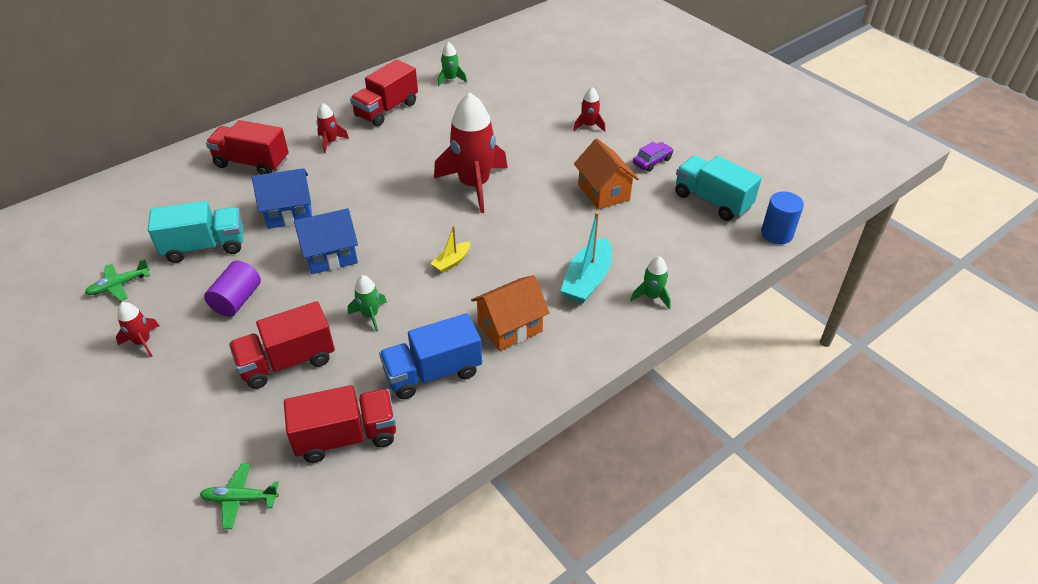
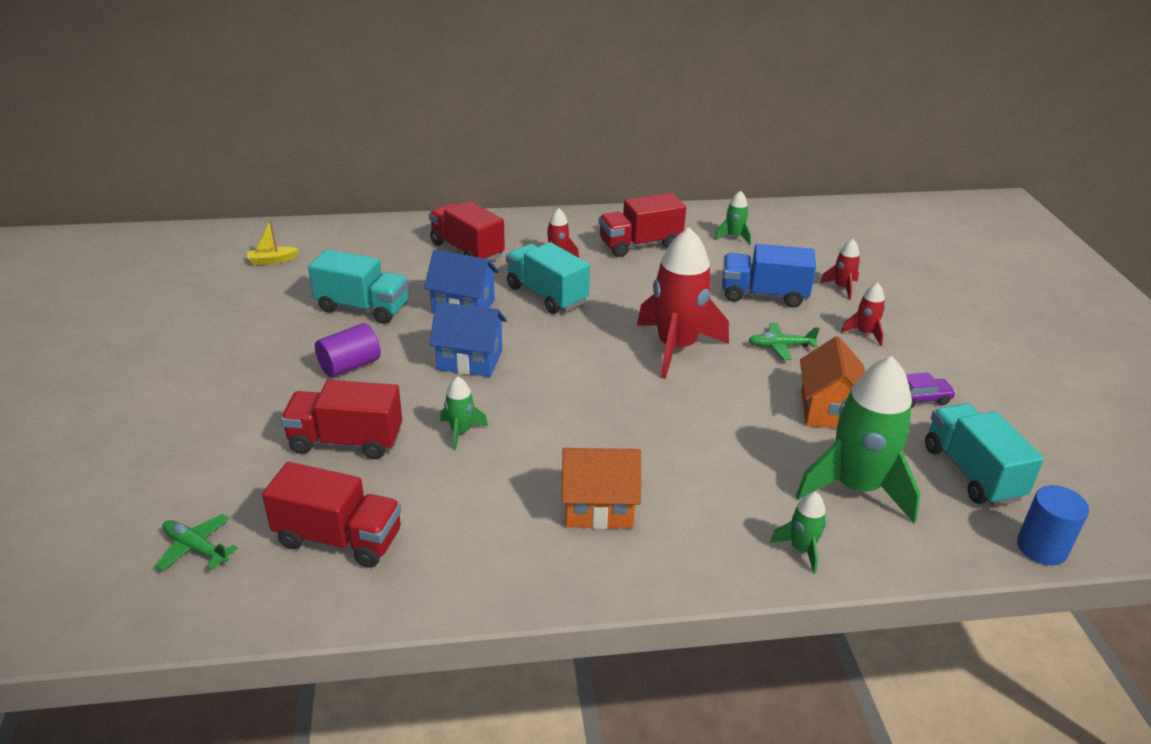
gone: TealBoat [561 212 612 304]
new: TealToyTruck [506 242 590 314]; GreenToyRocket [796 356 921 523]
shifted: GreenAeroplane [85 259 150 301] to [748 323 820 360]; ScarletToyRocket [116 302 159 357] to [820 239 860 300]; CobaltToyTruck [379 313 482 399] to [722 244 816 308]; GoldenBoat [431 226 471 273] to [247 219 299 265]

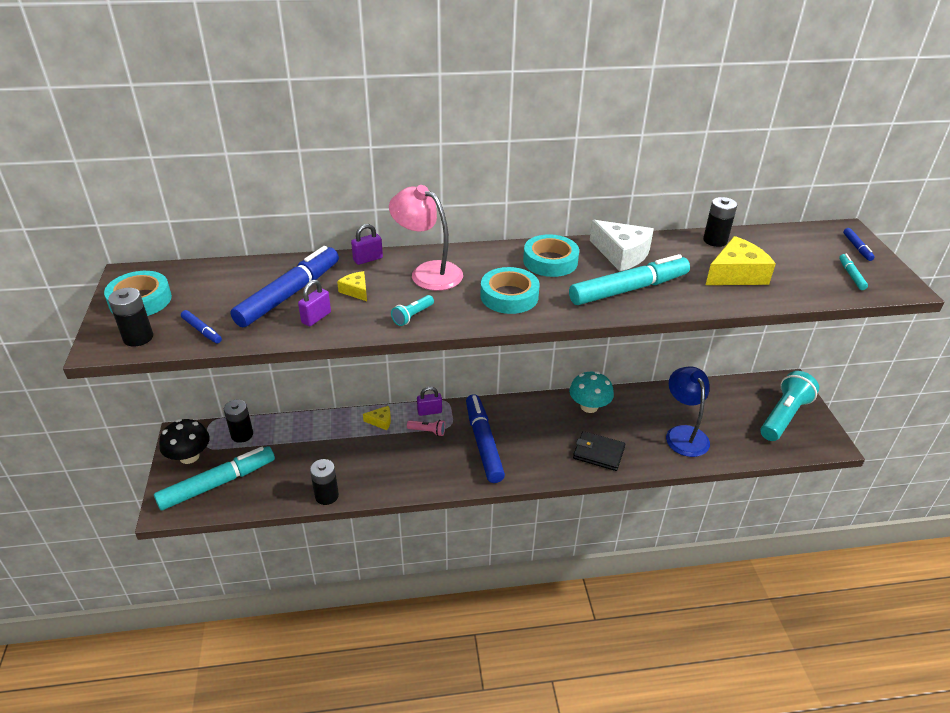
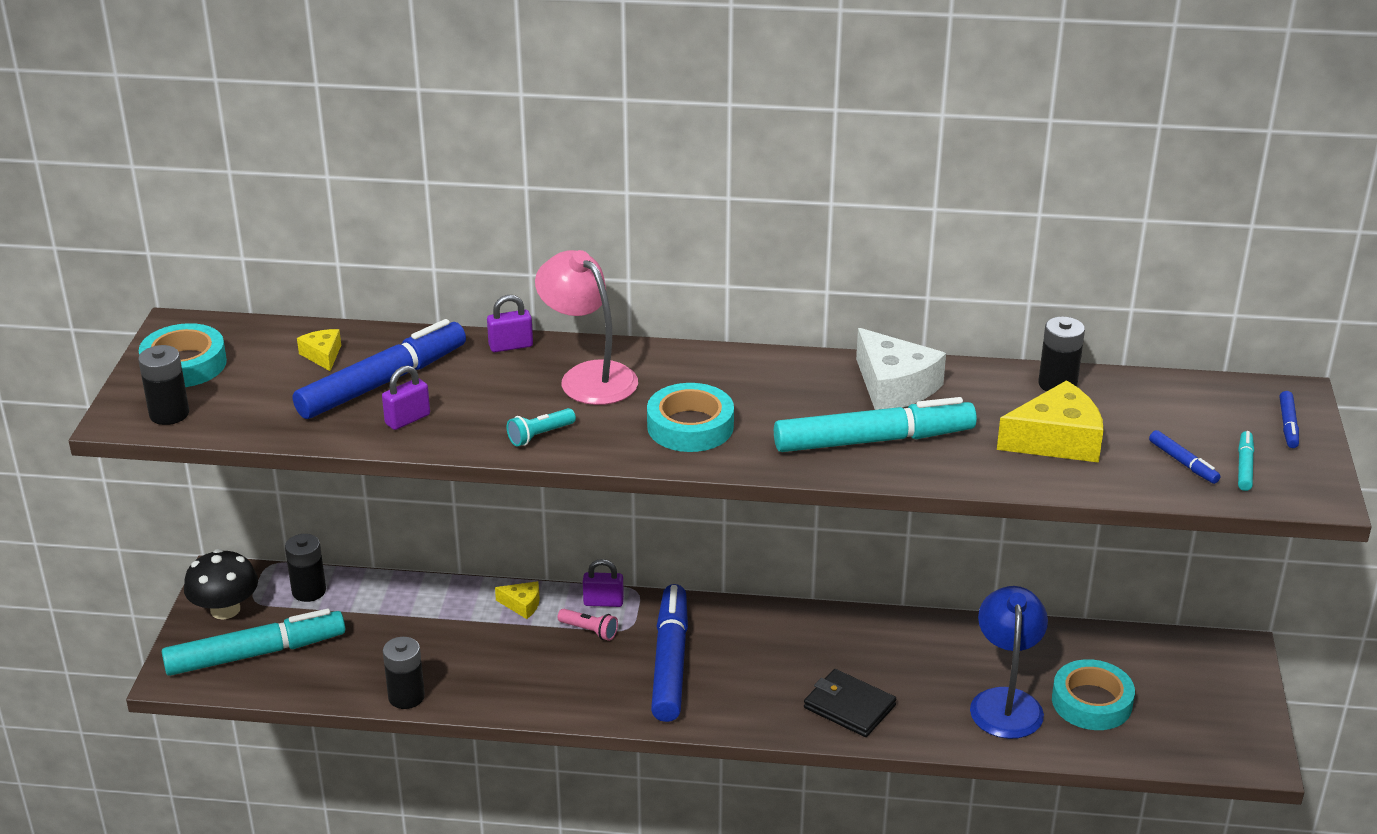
gone: TealToadstool [569 371 614 413]; TealFlashlight [760 371 819 441]
shifted: CobaltFeltPen [181 310 222 343] to [1149 430 1221 484]; GoldenPieceOfCheese [337 271 367 301] to [297 329 341 371]; TealTape [523 234 579 277] to [1052 659 1135 730]

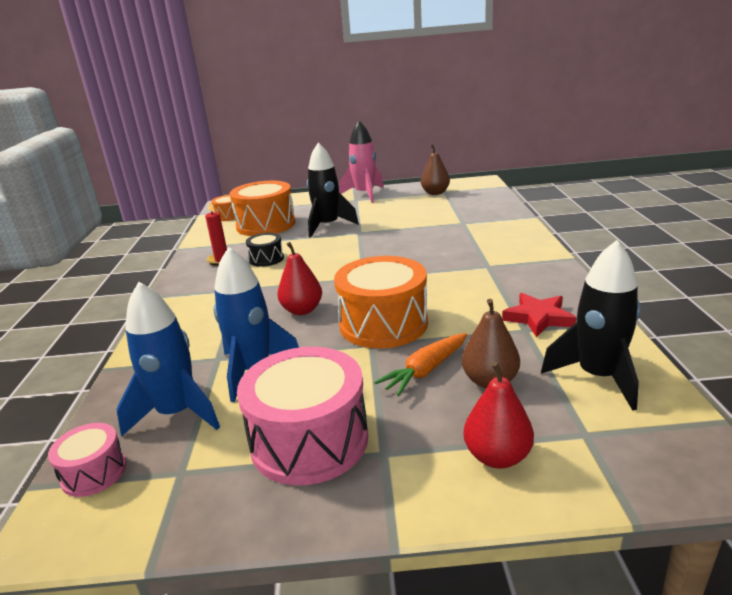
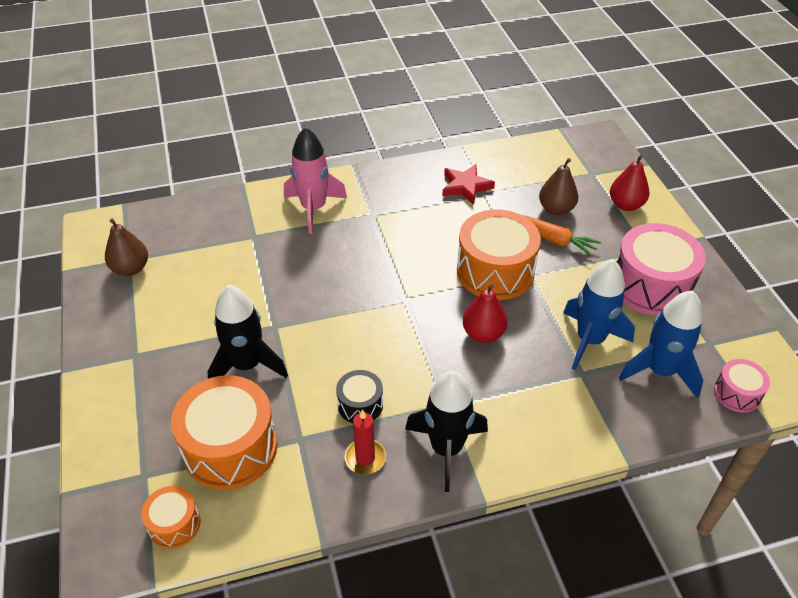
shifted: PinkToyRocket [339 120 384 203] to [284 127 347 234]; BlackToyRocket [541 240 641 411] to [405 371 488 492]

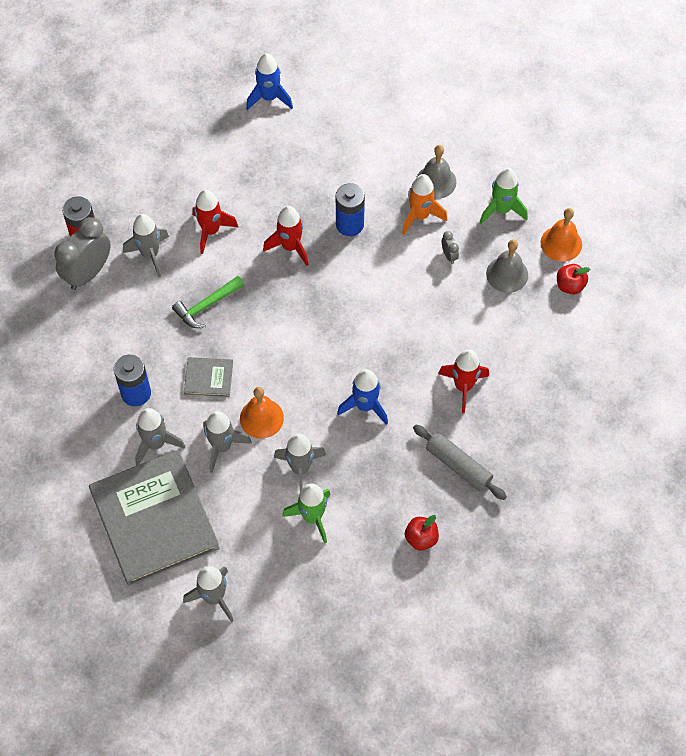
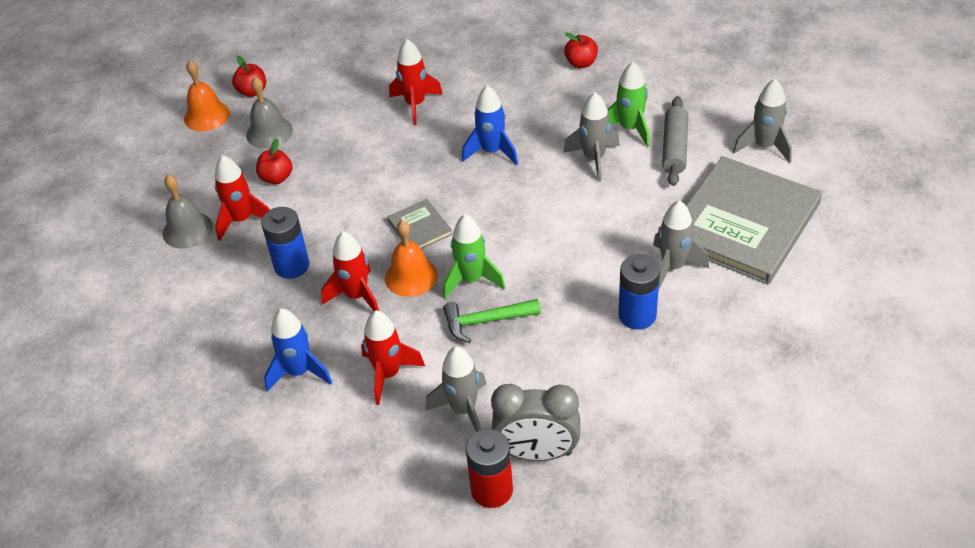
gone: GreyToyRocket [203 411 252 473]
shifted: GreyBook [184 357 233 397] to [387 199 453 249]; OrangeColouredBell [240 387 284 438] to [385 220 437 297]; CobaltToyRocket [246 53 293 110] to [264 309 332 392]; GreyPastryRoller [413 424 507 500] to [662 96 688 186]; GreenToyRocket [480 168 528 224] to [443 214 505 299]
swapped: GreyBedsideClock [442 231 459 264] to ScarletApple [256 139 292 184]
repainted: OrangeColouredToyRocket [402 174 447 235] to ScarletToyRocket [215 155 270 241]
rotated: GreenCarpenter'sHammer [172 276 244 328] = [443 299 541 343] 150 degrees clockwise

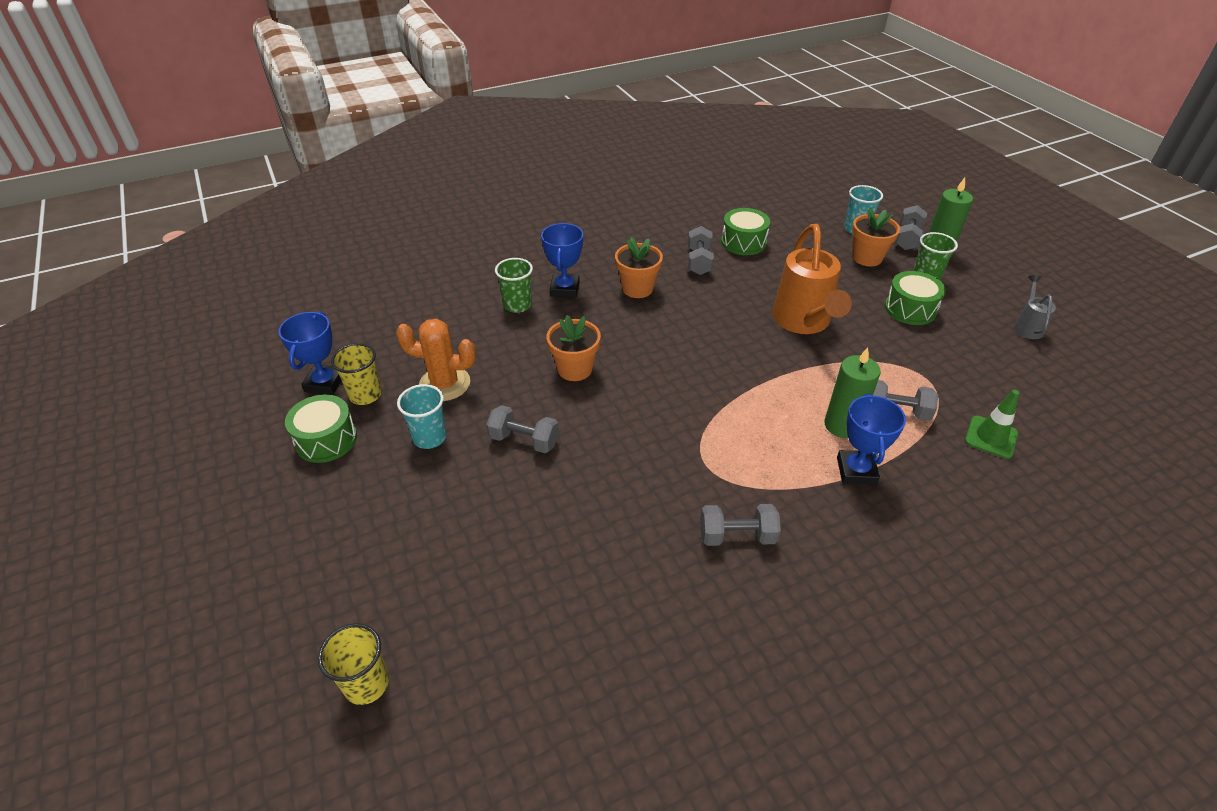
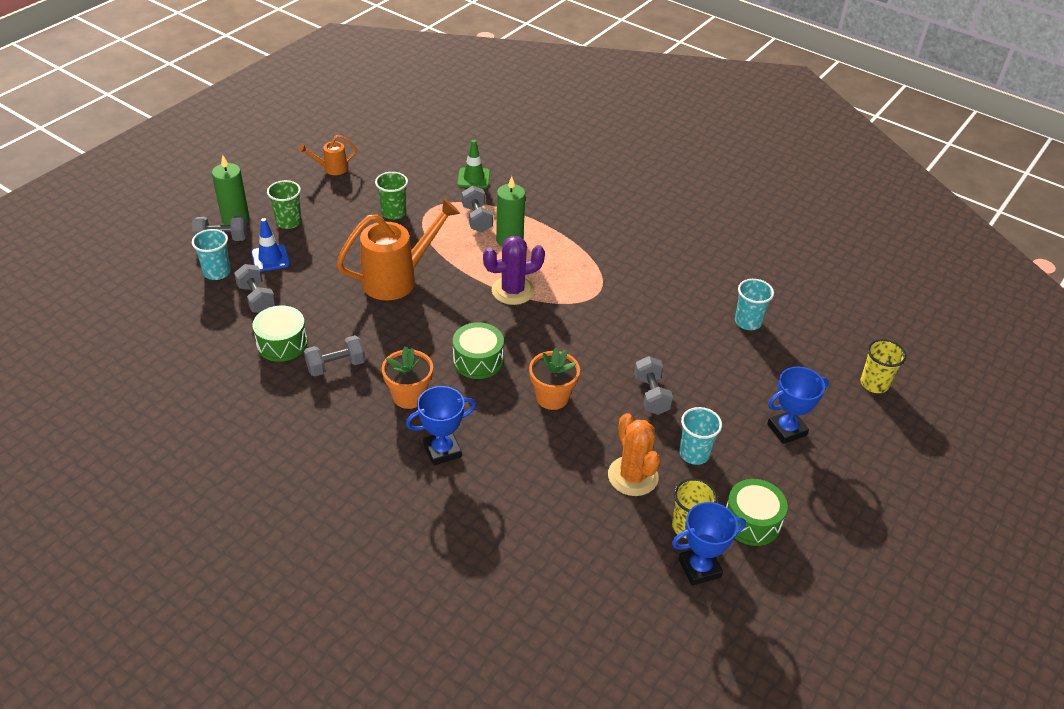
new: RoyalPurplePricklyPlant [483 236 545 305]; TealBeaker [735 279 774 330]
shifted: GreenBeaker [495 258 533 313] to [375 172 408 220]; GreyHandWeight [700 504 781 546] to [234 264 276 313]; CobaltAwardCup [837 393 906 485] to [767 367 829 444]; GreenSnareDrum [885 271 946 325] to [453 322 504 379]
swapped: OrangeColouredPlantPot [852 208 900 266] to CobaltRoadCone [251 218 290 272]
repainted: GreySprinklingCan [1014 275 1056 339] to OrangeColouredSprinklingCan [298 135 357 175]

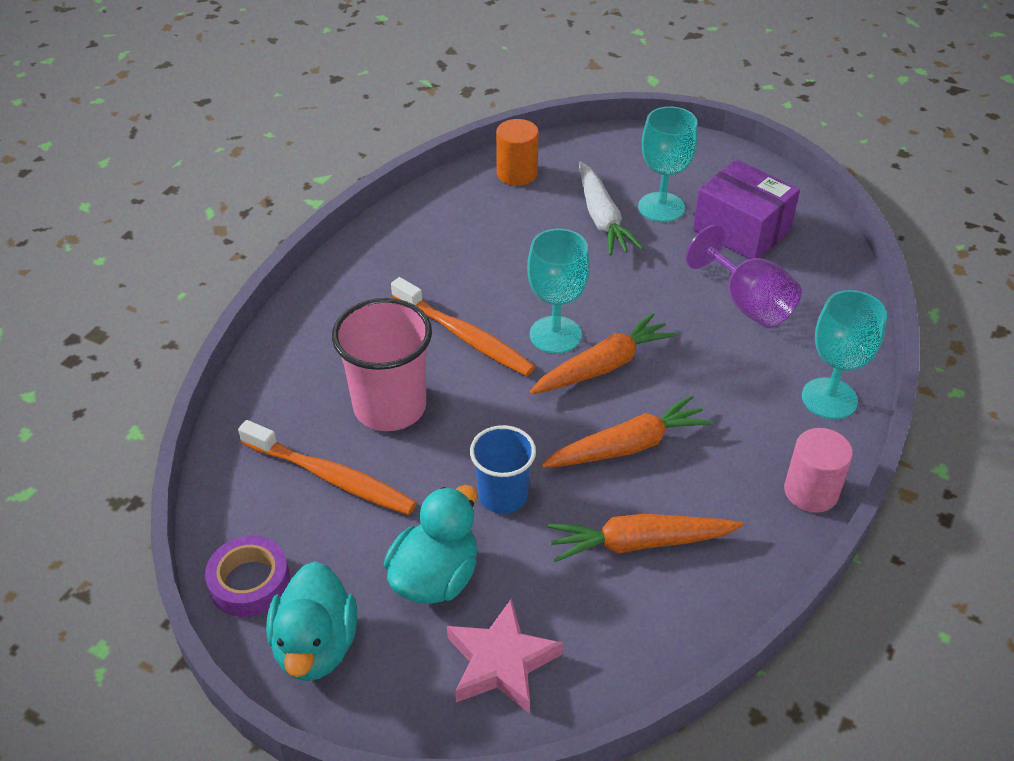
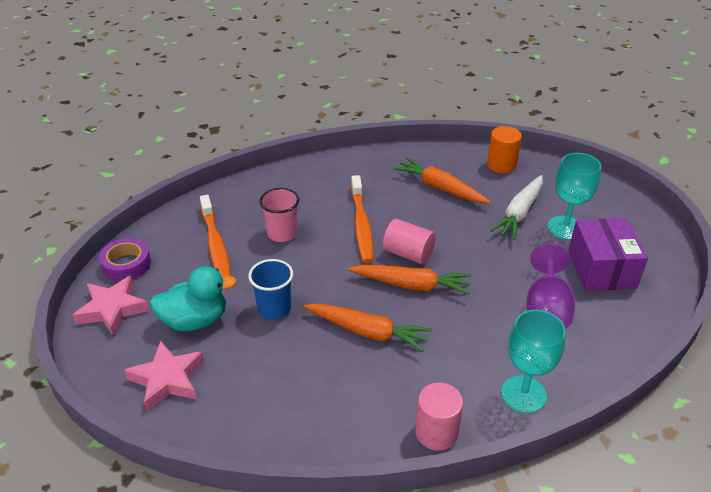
shifted: OrangeColouredToyCarrot [548 514 743 562] to [394 157 490 203]
swapped: TealDuck [266 561 357 681] to PinkFivePointedStar [72 276 149 336]; TealWineGlass [527 229 590 354] to PinkCylinderShape [383 219 436 264]
scaled: PinkBeaker [332 298 432 431] = [259 188 299 242] x0.63

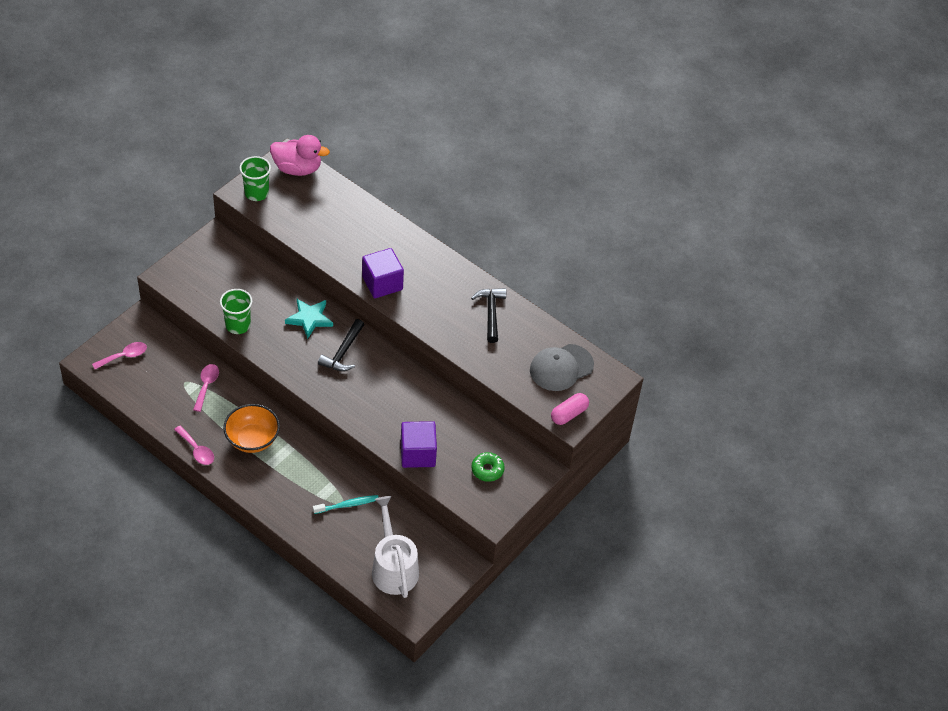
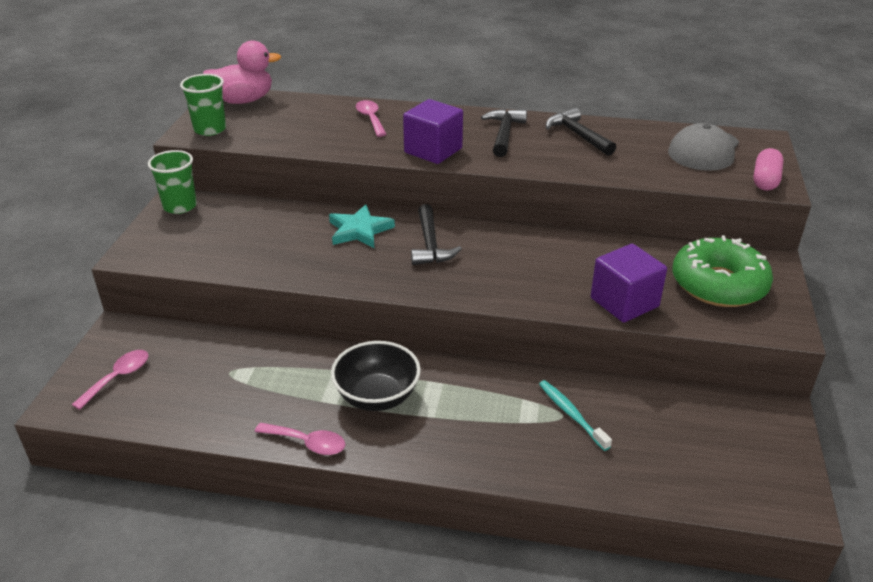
gone: PureWhiteSprinklingCan [372 496 419 598]
new: BlackCarpenter'sHammer [481 109 527 157]
shifted: PinkTablespoon [193 364 219 412] to [356 100 387 137]; GreenBeaker [220 289 252 334] to [148 150 197 214]
repainted: OrangeColouredBowl [223 404 280 453] to BlackBowl [331 341 421 411]
rotated: TealToothbrush [313 495 379 514] = [539 380 612 451] 75 degrees counterclockwise
scaled: GreenDoughnut [471 452 505 482] = [673 235 773 307] x2.00

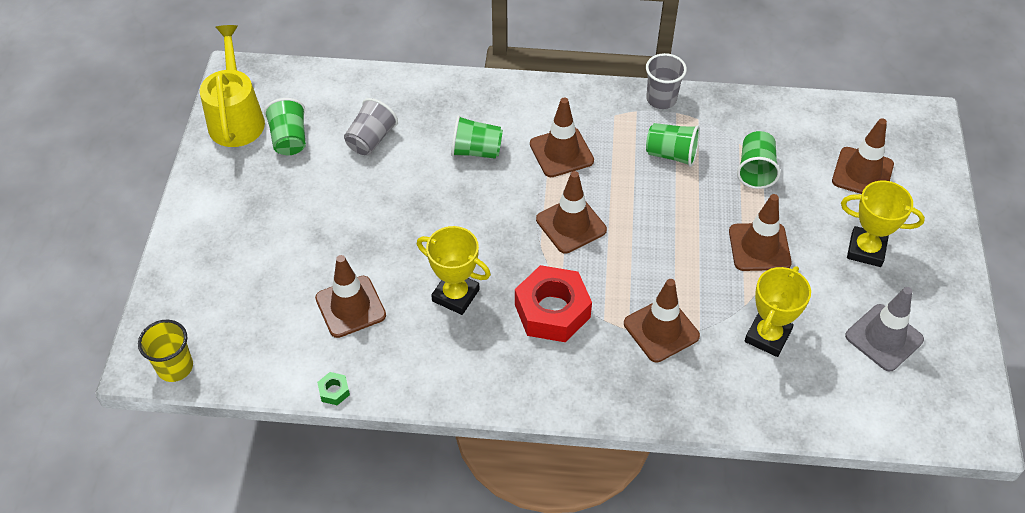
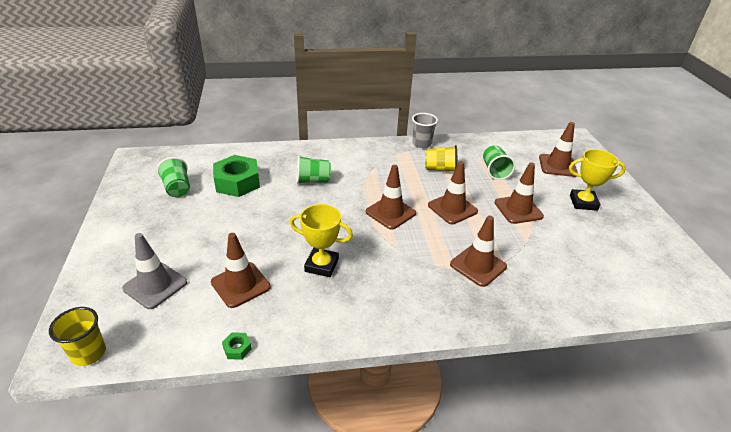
gone: GoldenSprinklingCan [200 25 265 147]; ScarletNut [515 265 592 342]; GoldenAwardCup [745 266 811 357]
shifted: RussetRoadCone [530 98 594 177] to [428 161 478 224]; GreyRoadCone [845 287 924 372] to [122 233 187 309]
swapped: GreyBeaker [344 98 398 155] to GreenNut [213 155 260 197]
repainted: GreenBeaker [646 123 700 167] to GoldenBeaker [425 145 457 172]

